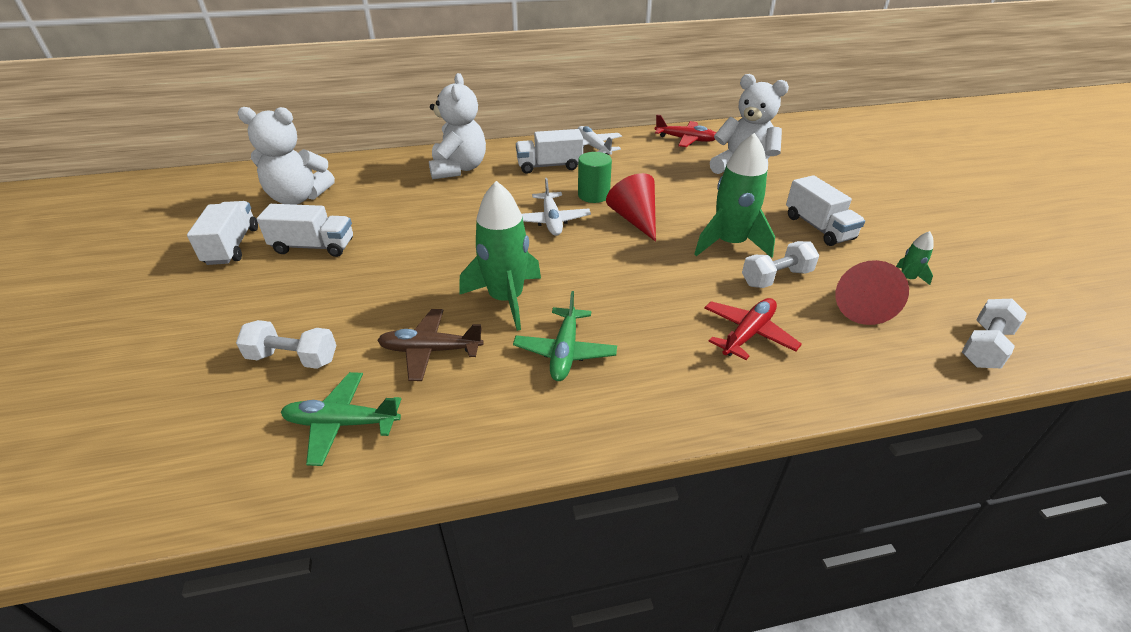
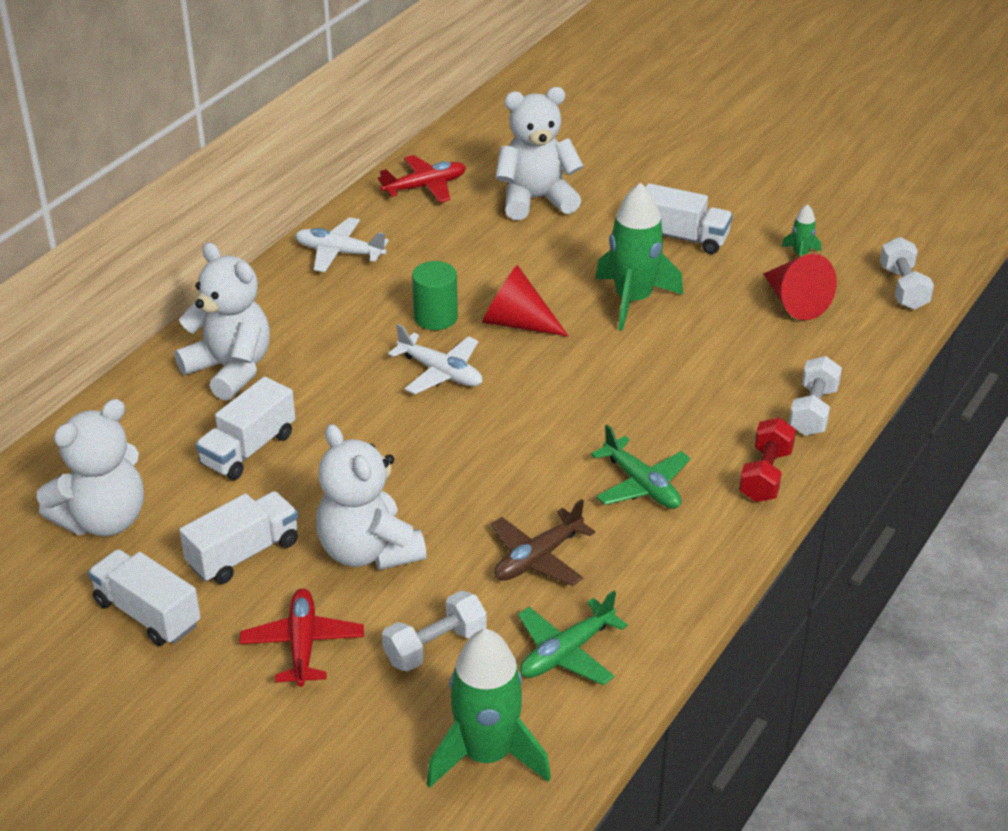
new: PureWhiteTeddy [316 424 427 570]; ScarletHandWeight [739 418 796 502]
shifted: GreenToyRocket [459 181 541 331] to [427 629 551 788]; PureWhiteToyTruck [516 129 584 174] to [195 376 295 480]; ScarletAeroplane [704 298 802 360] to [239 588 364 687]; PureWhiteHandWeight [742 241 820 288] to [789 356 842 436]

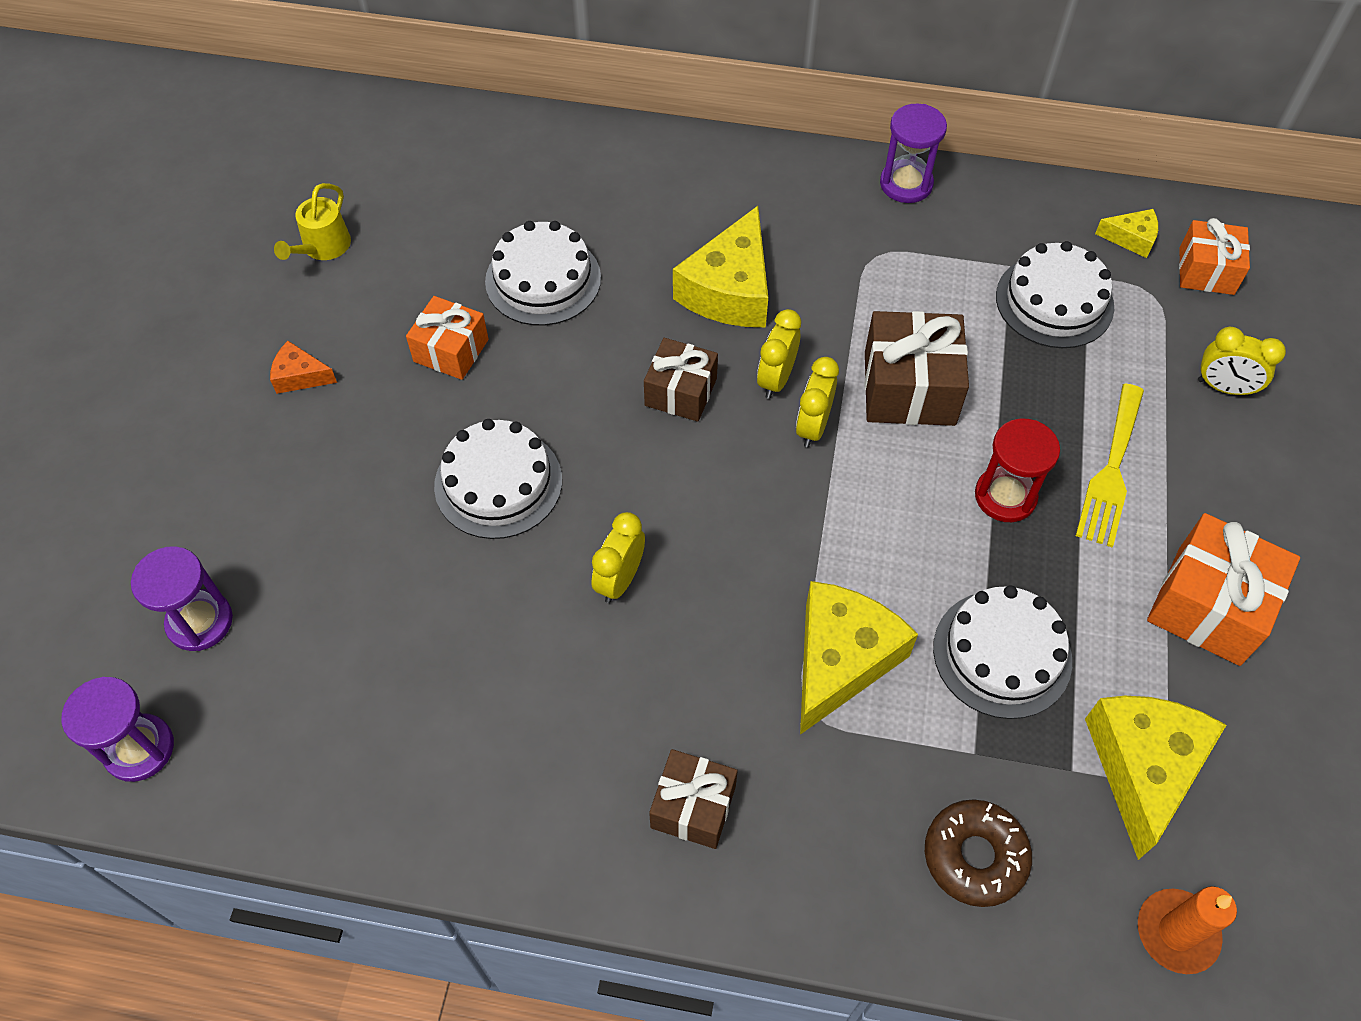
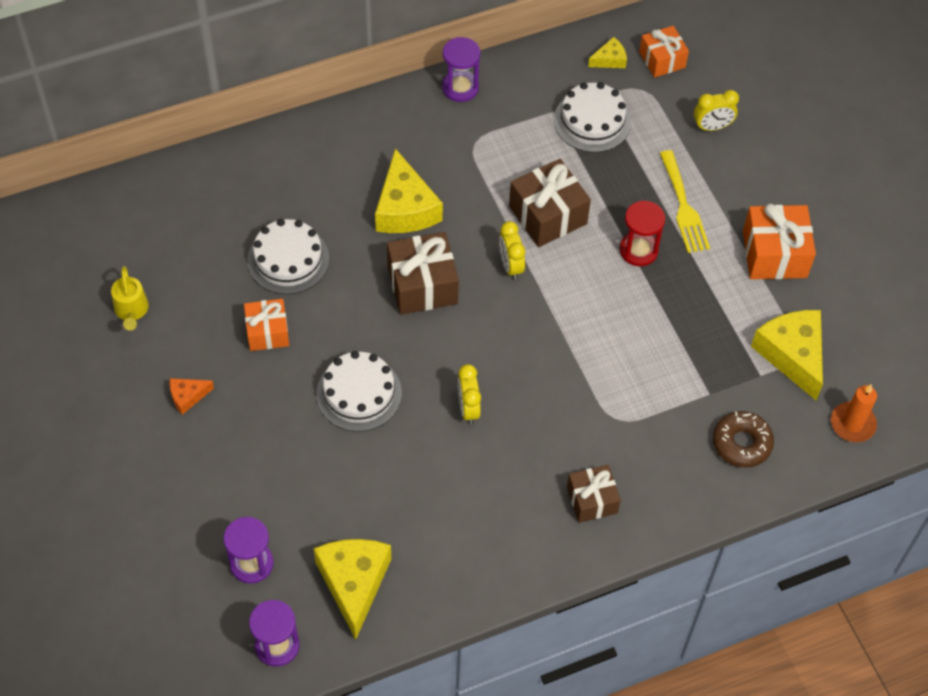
gone: GoldenBedsideClock [757 309 801 399]; PureWhiteLayerCake [933 586 1072 719]
shifted: GoldenPieceOfCheese [800 581 918 735] to [314 539 391 640]
scaled: RussetPresent [644 338 718 422] = [387 232 459 315] x1.55

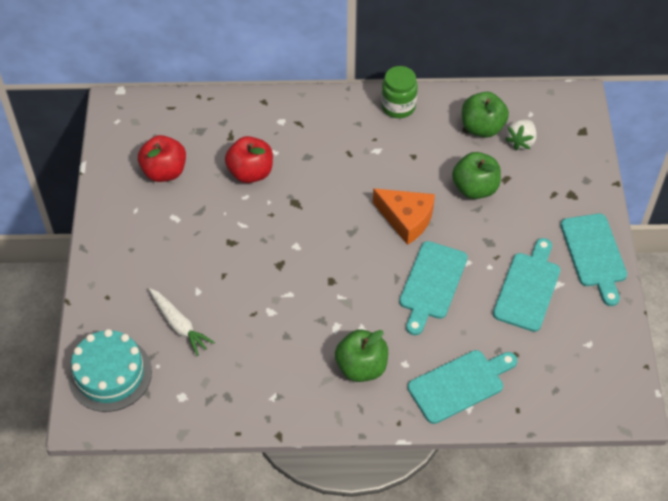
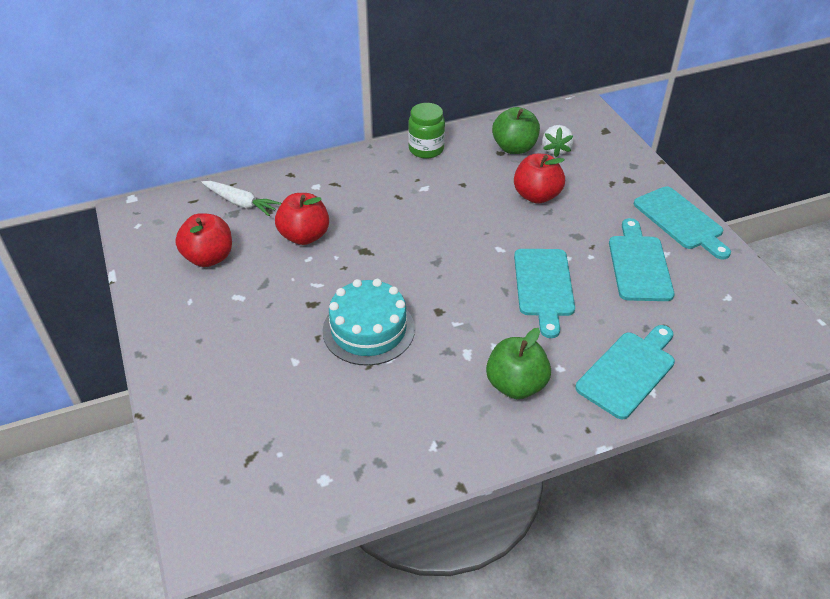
gone: OrangeColouredPieceOfCheese [373 188 435 245]
shifted: TealLayerCake [68 329 152 412] to [323 279 415 366]; PureWhiteToyCarrot [149 288 215 356] to [201 181 281 216]
repainted: GreenApple [452 152 501 199] to ScarletApple [514 154 565 204]

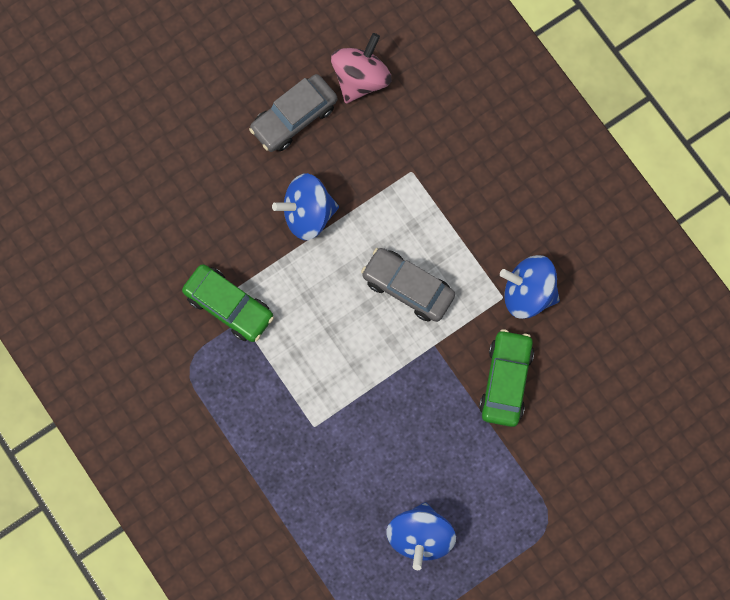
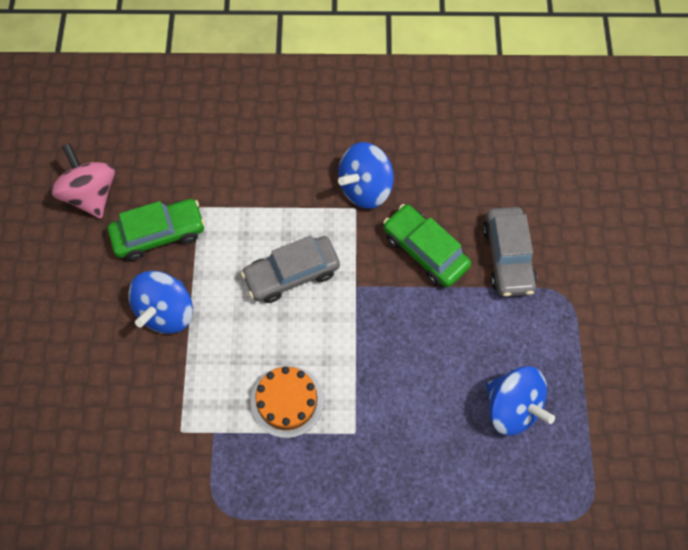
new: OrangeColouredLayerCake [251 366 324 438]
shifted: GreenAutomobile [182 264 274 342] to [108 199 205 261]; GreyAutomobile [249 74 337 152] to [483 207 537 296]

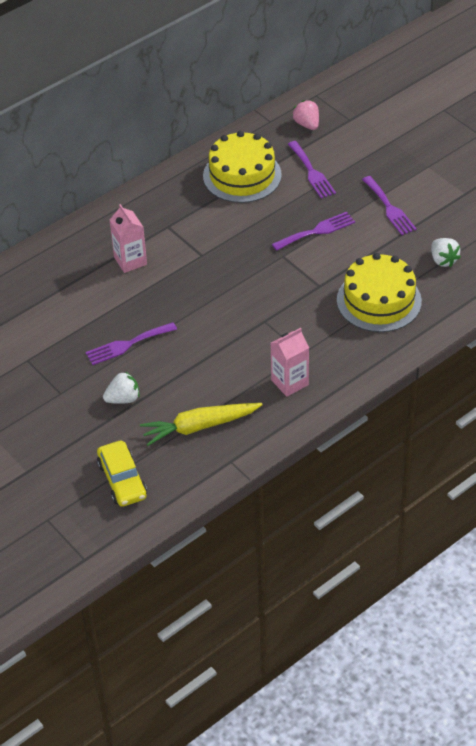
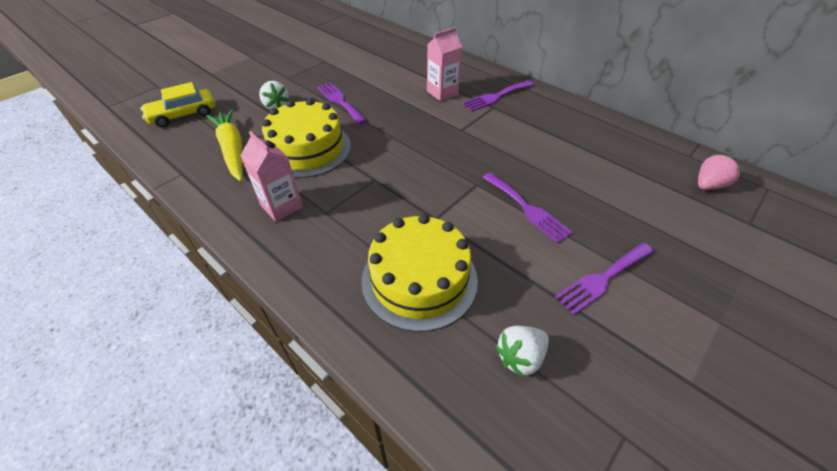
shifted: GoldenLayerCake [203 131 282 203] to [262 99 351 178]; RoyalPurpleDinnerFork [288 141 336 198] to [462 80 534 111]

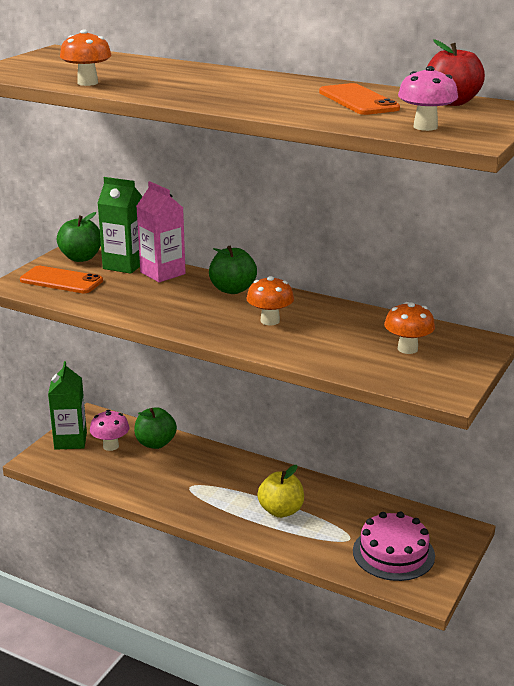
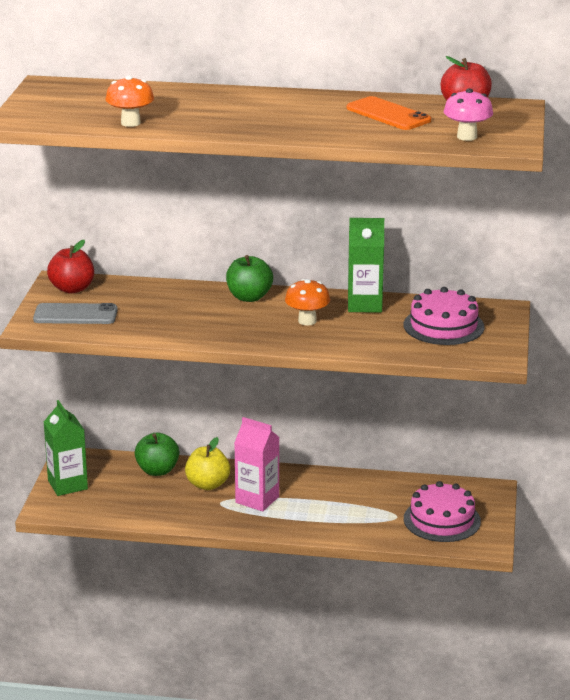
gone: PinkToadstool [90 410 130 451]
shifted: GreenMilkCarton [98 177 143 274] to [348 218 384 313]; PinkMilkCarton [137 181 186 282] to [234 417 279 511]; GoldenApple [257 465 304 518] to [185 437 230 490]
swapped: OrangeColouredToadstool [384 302 435 354] to PinkLayerCake [404 287 484 345]
repainted: OrangeColouredSmartphone [20 266 103 293] to GreySmartphone [33 303 118 324]; GreenApple [57 212 101 262] to ScarletApple [47 240 94 294]

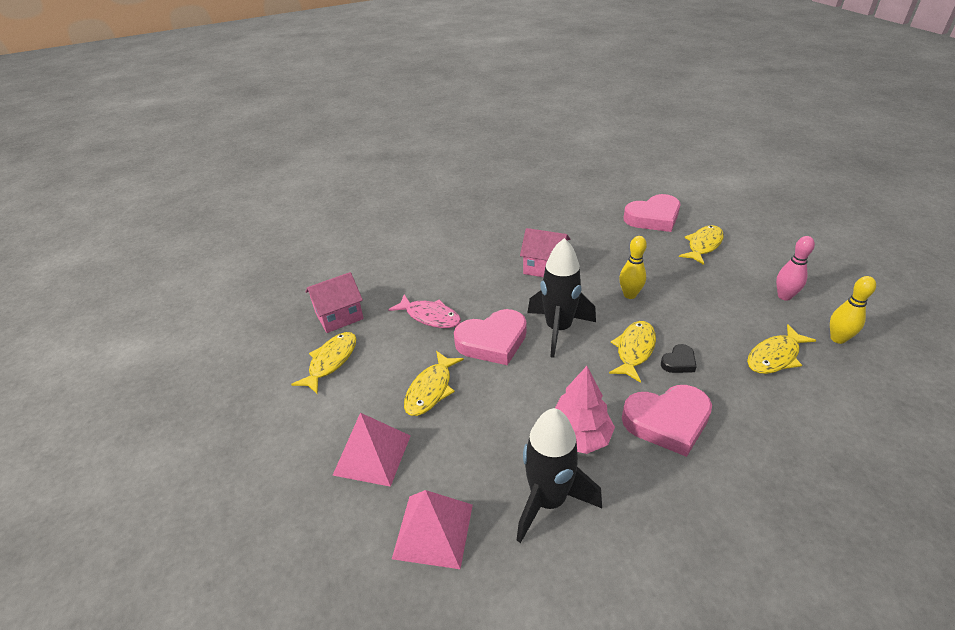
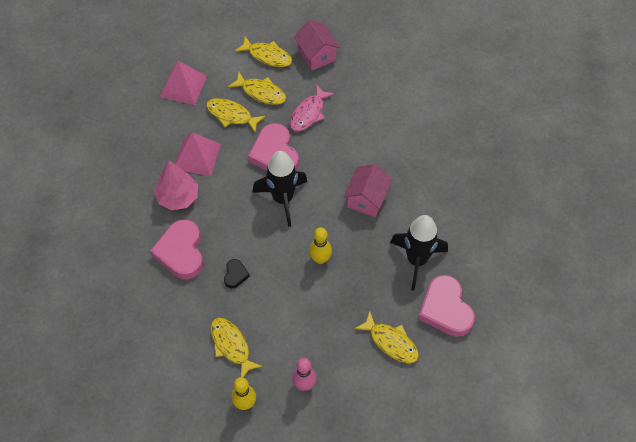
shifted: PinkPyramidShape [392 490 473 569] to [175 132 221 176]; BlackToyRocket [517 408 602 543] to [390 215 448 290]; GoldenToyFish [609 321 656 383] to [228 72 286 105]
rotated: BlackHeart [661 344 697 373] = [224 259 250 288] 135 degrees counterclockwise

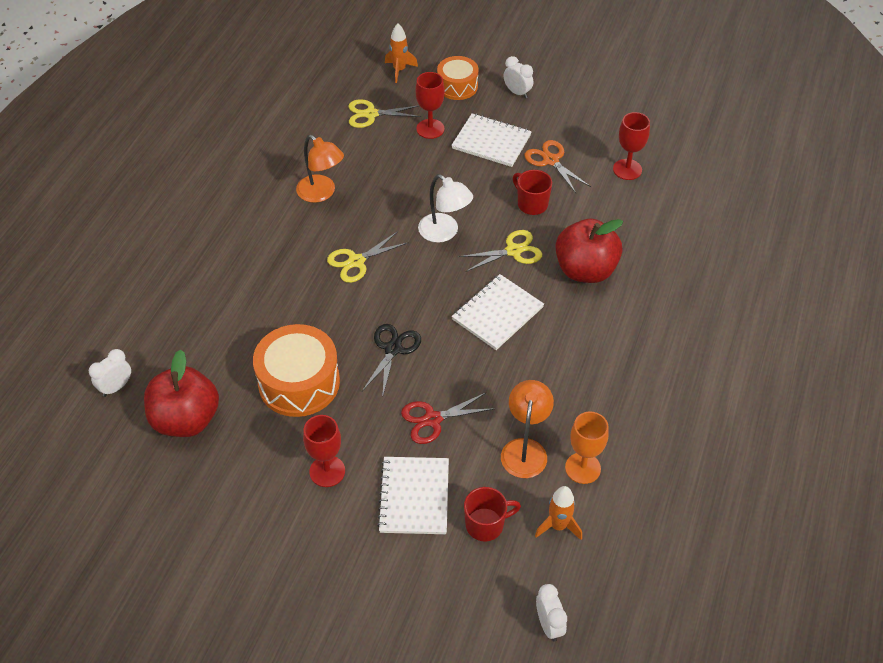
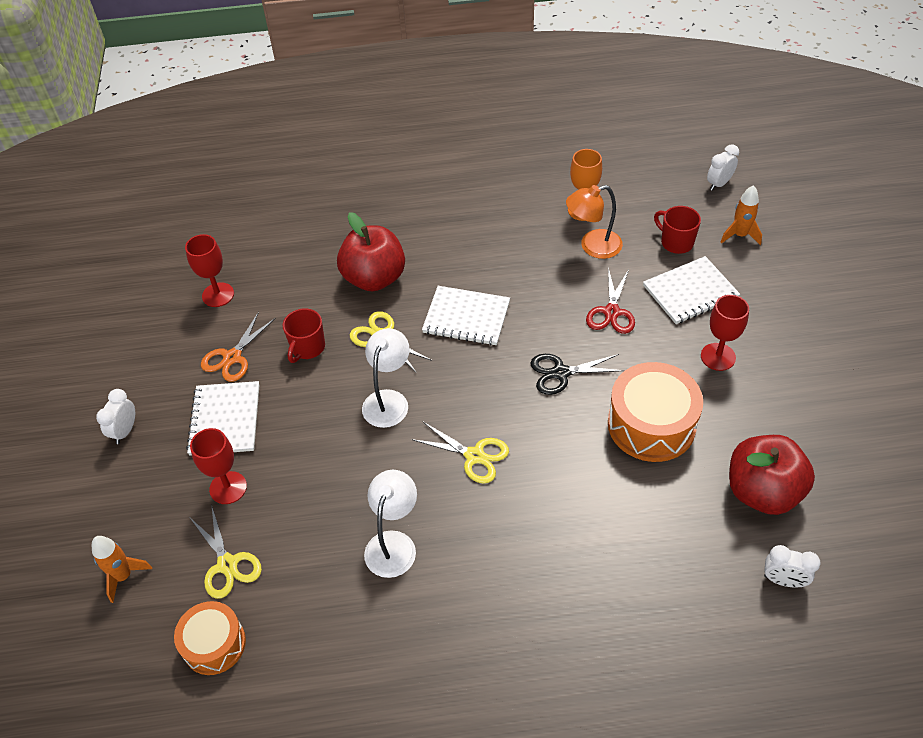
shifted: OrangeColouredSnareDrum [437 56 479 100] to [174 601 246 675]; OrangeColouredToyRocket [535 486 582 540] to [721 185 762 245]
repainted: OrangeColouredLamp [296 135 344 203] to PureWhiteLamp [364 470 417 578]
rotated: ScarletPairOfScissors [401 392 495 444] = [586 268 635 334] 60 degrees clockwise

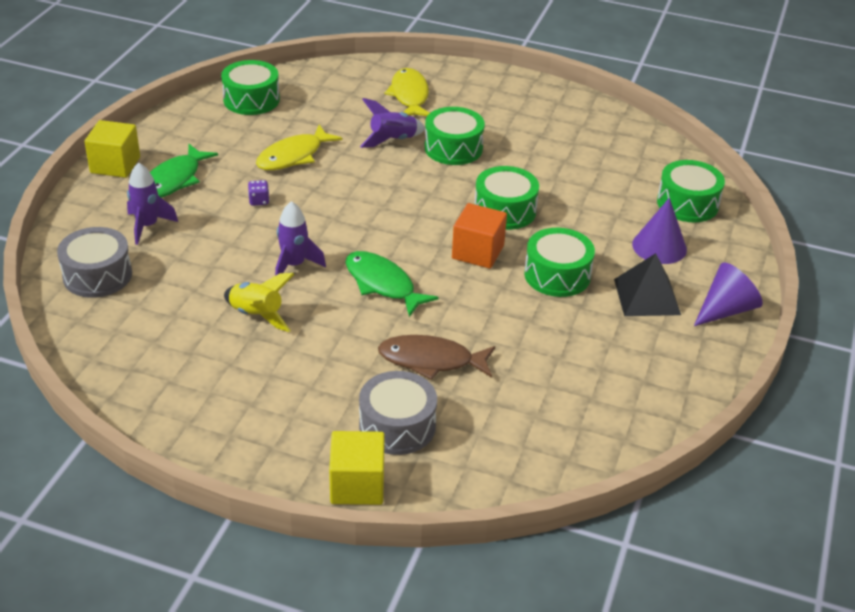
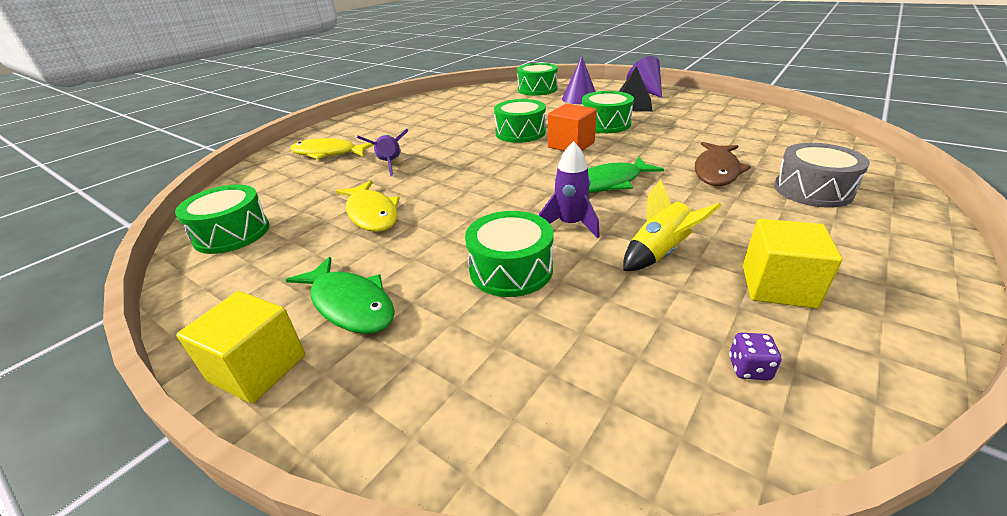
gone: GreySnareDrum [57 227 132 298]; RoyalPurpleToyRocket [127 163 178 245]
shifted: RoyalPurpleDie [248 180 270 206] to [729 333 782 380]; GoldenCube [329 431 385 505] to [743 219 843 309]; GreenSnareDrum [424 107 485 165] to [465 211 553 297]

